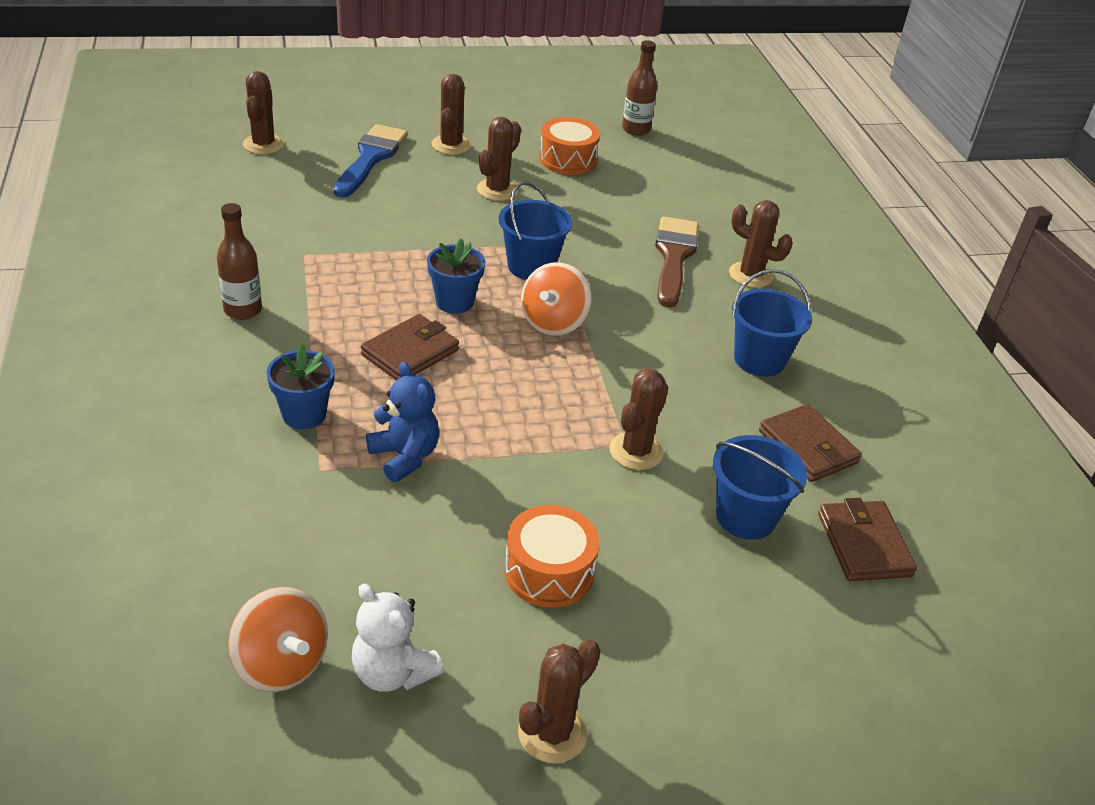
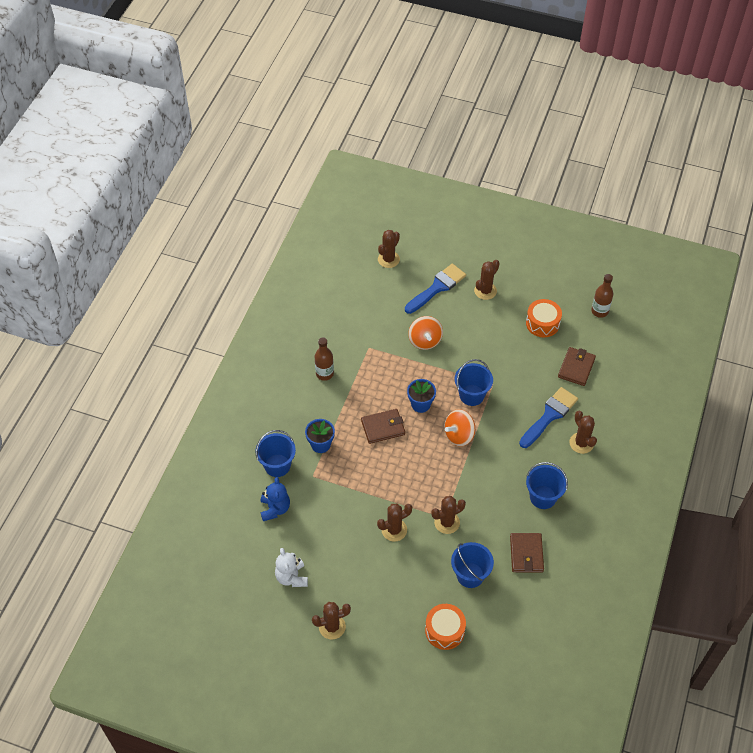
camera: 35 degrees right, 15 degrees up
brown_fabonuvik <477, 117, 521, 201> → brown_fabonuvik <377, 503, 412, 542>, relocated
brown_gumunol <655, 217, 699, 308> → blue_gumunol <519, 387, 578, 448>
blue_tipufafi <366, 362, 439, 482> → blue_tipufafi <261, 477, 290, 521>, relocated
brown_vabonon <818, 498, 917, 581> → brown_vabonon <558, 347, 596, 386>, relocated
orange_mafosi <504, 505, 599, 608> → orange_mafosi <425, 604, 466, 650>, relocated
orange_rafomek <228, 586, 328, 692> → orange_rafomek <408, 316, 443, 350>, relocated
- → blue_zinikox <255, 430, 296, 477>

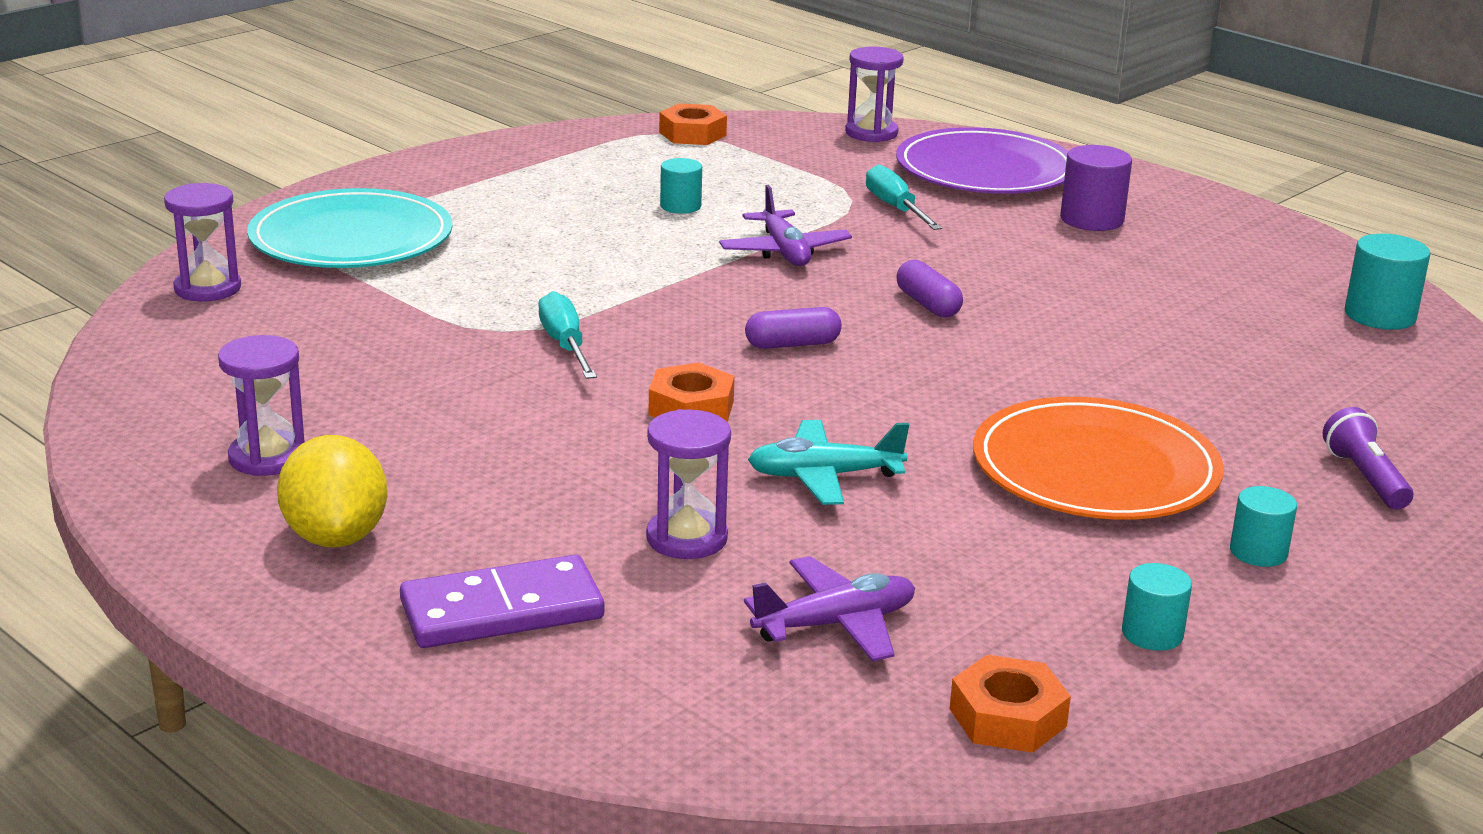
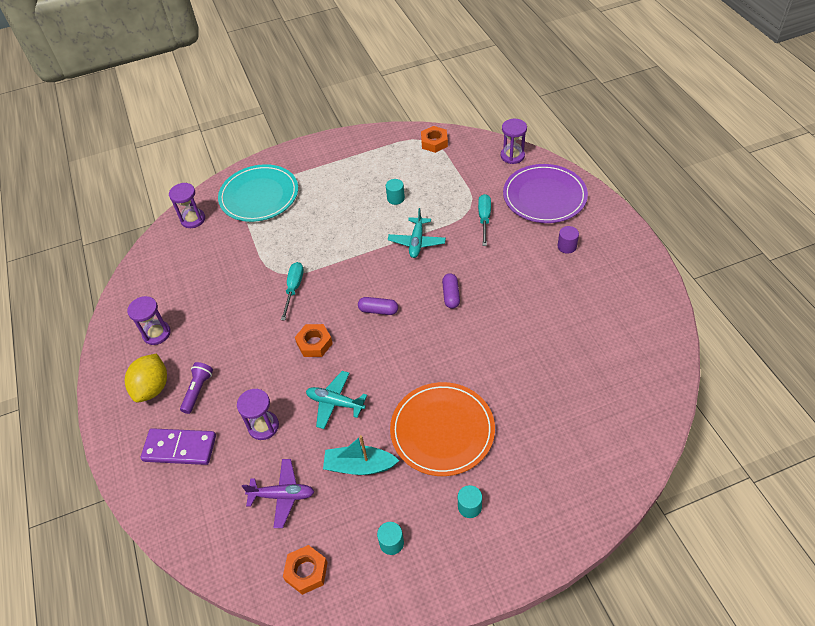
camera: 30 degrees right, 25 degrees up
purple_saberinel <1060, 145, 1132, 231> → purple_saberinel <558, 226, 579, 254>, x0.65
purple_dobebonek <719, 185, 852, 266> → turquoise_dobebonek <388, 208, 446, 258>
turquoise_saberinel <1345, 234, 1431, 330> → -
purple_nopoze <1322, 407, 1413, 509> → purple_nopoze <180, 362, 213, 414>, relocated
- → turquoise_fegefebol <323, 435, 399, 475>

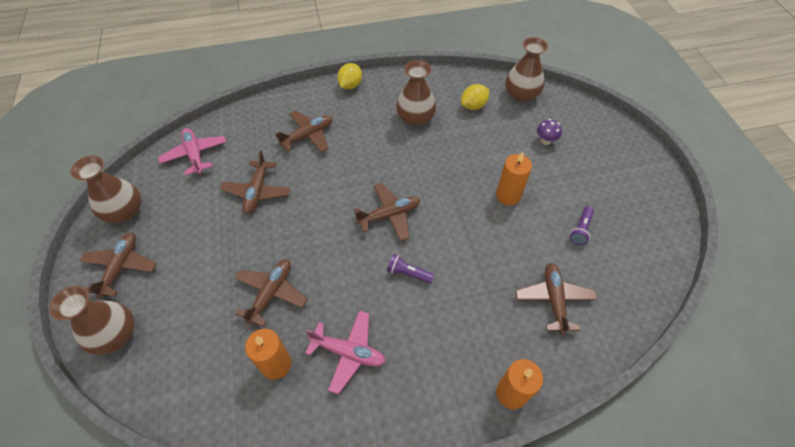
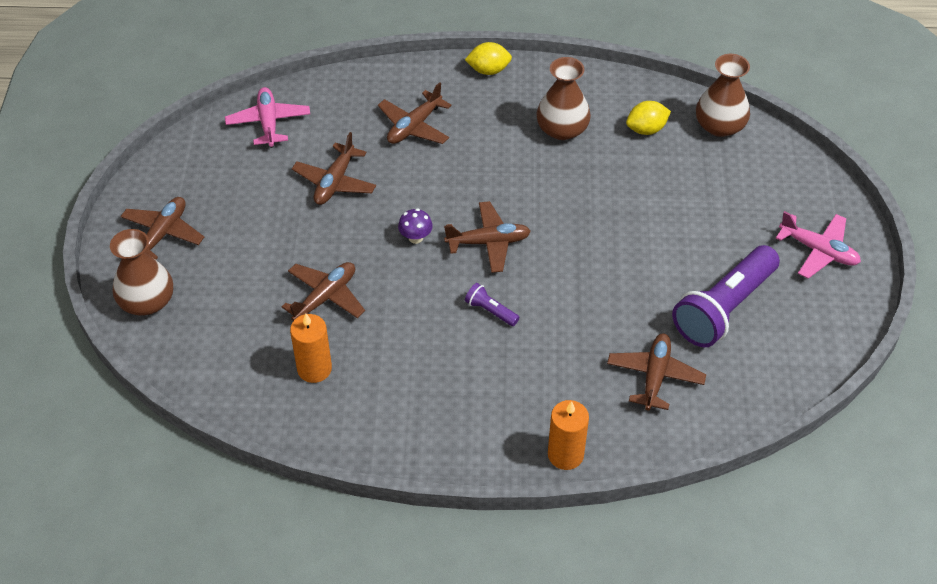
camera: 15 degrees right, 5 degrees down
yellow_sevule <337, 63, 362, 89> → yellow_sevule <465, 42, 512, 75>, 45 degrees clockwise
brown_dobebonek <275, 110, 332, 153> → brown_dobebonek <378, 82, 452, 144>, 150 degrees clockwise
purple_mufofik <537, 119, 562, 145> → purple_mufofik <398, 208, 433, 244>, relocated
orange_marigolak <496, 152, 532, 206> → -
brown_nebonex <71, 156, 141, 223> → -
purple_nopoze <570, 206, 594, 245> → purple_nopoze <672, 245, 780, 347>, x2.35
pink_dobebonek <305, 311, 385, 394> → pink_dobebonek <776, 211, 861, 279>, relocated

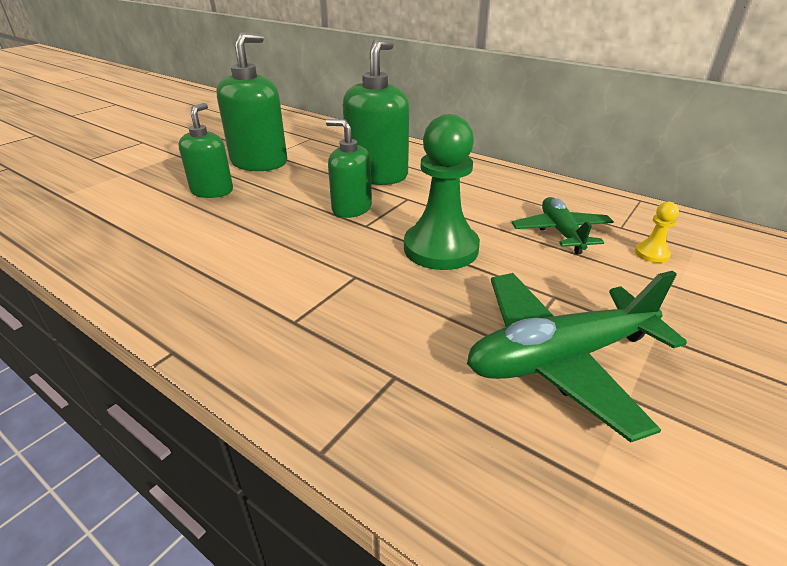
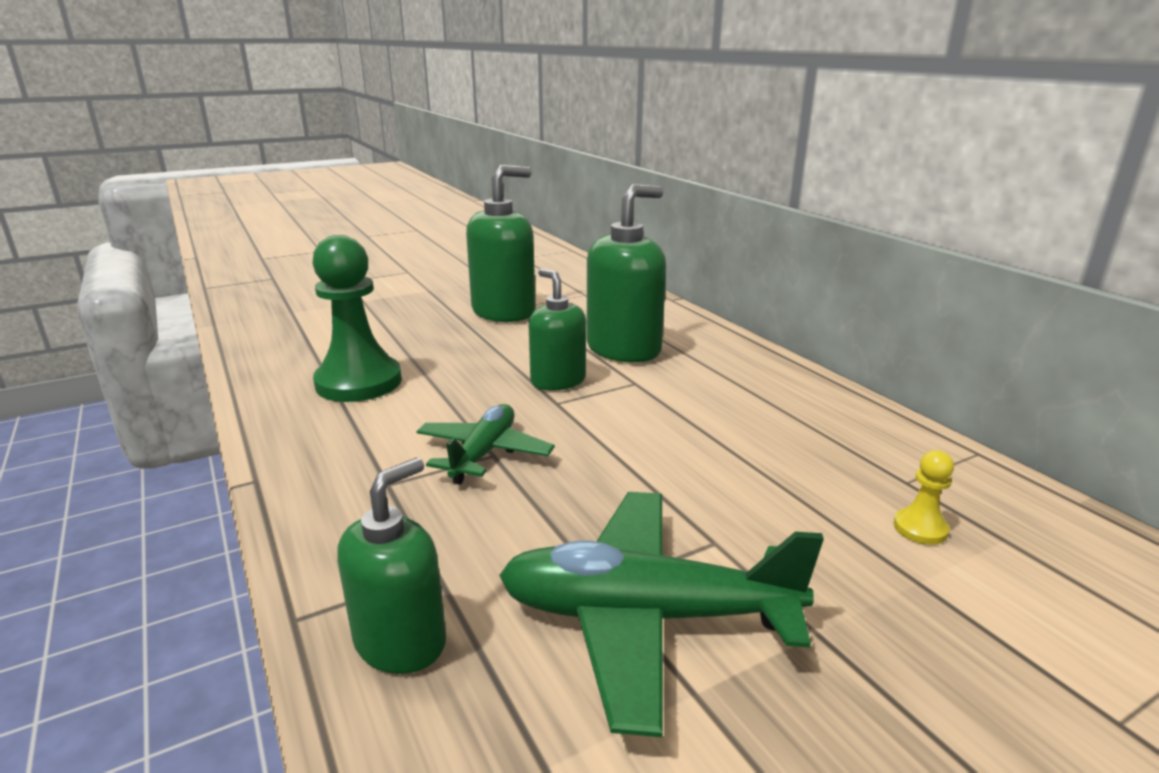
camera: 25 degrees right, 10 degrees down
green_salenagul <178, 103, 233, 198> → green_salenagul <337, 458, 446, 674>, relocated
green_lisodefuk <404, 114, 480, 270> → green_lisodefuk <312, 235, 402, 402>, relocated
green_dobebonek <512, 197, 614, 254> → green_dobebonek <416, 404, 555, 485>, relocated

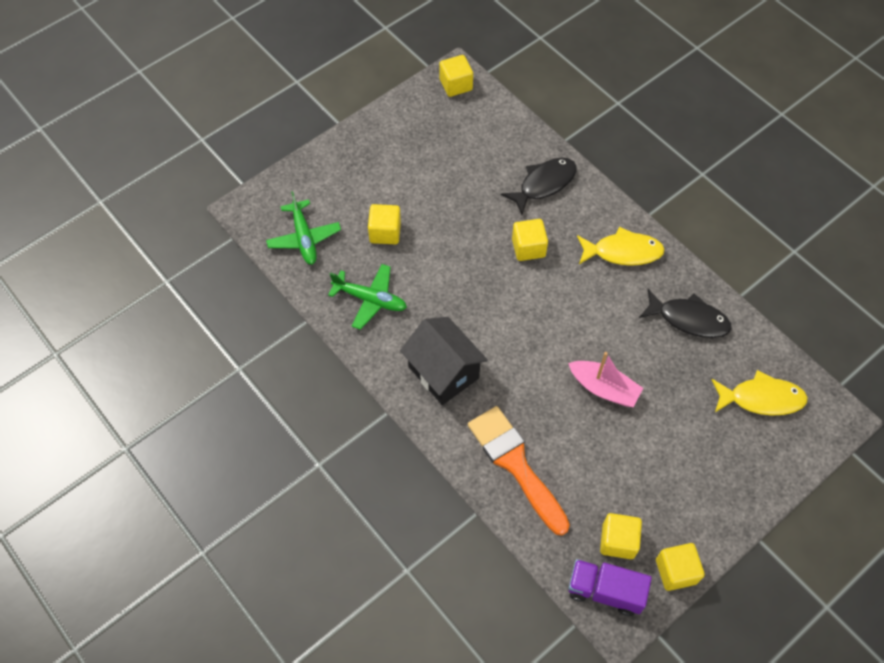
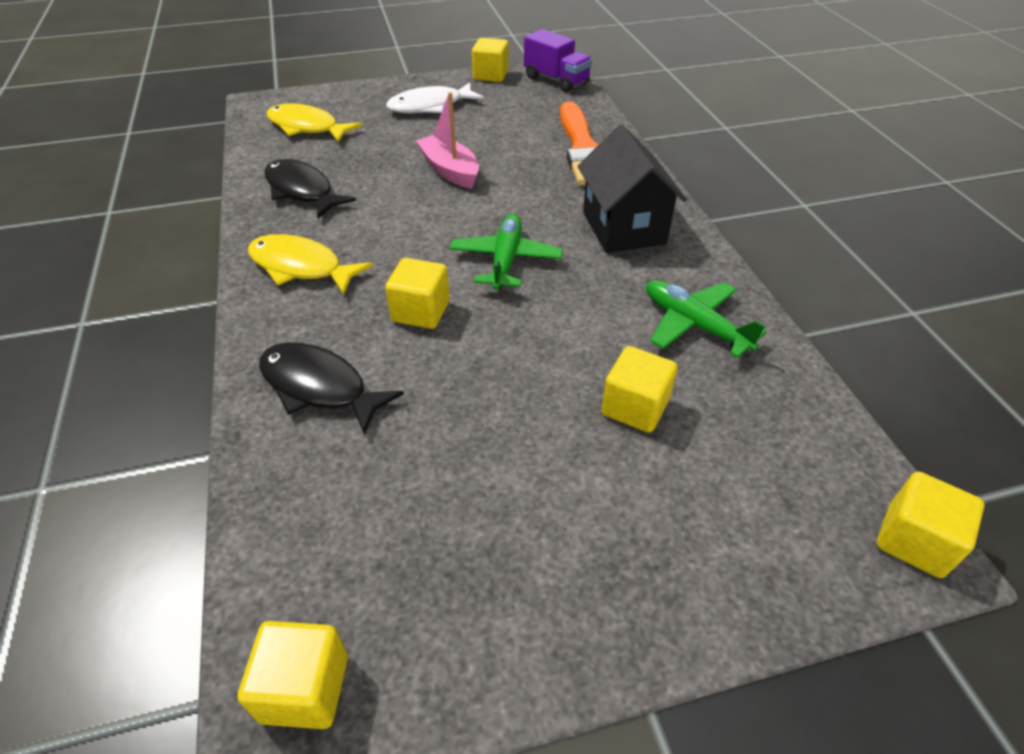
camera: 155 degrees left, 15 degrees down
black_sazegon <501, 158, 576, 215> → black_sazegon <259, 342, 404, 435>, 45 degrees clockwise
green_dobebonek <266, 191, 341, 265> → green_dobebonek <450, 214, 563, 290>, relocated
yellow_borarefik <600, 513, 642, 559> → yellow_borarefik <877, 472, 985, 578>, relocated
- → white_sazegon <386, 83, 484, 113>

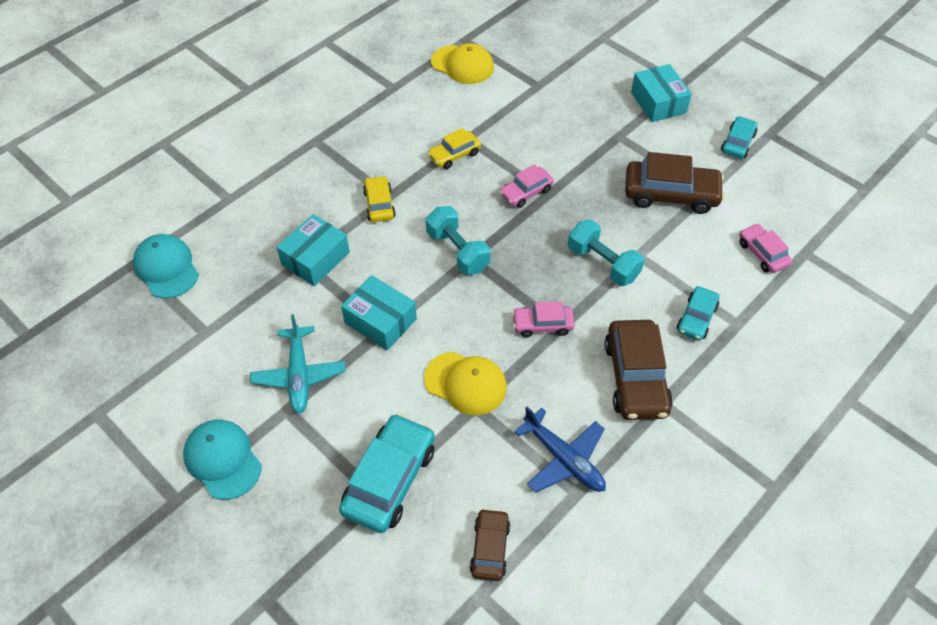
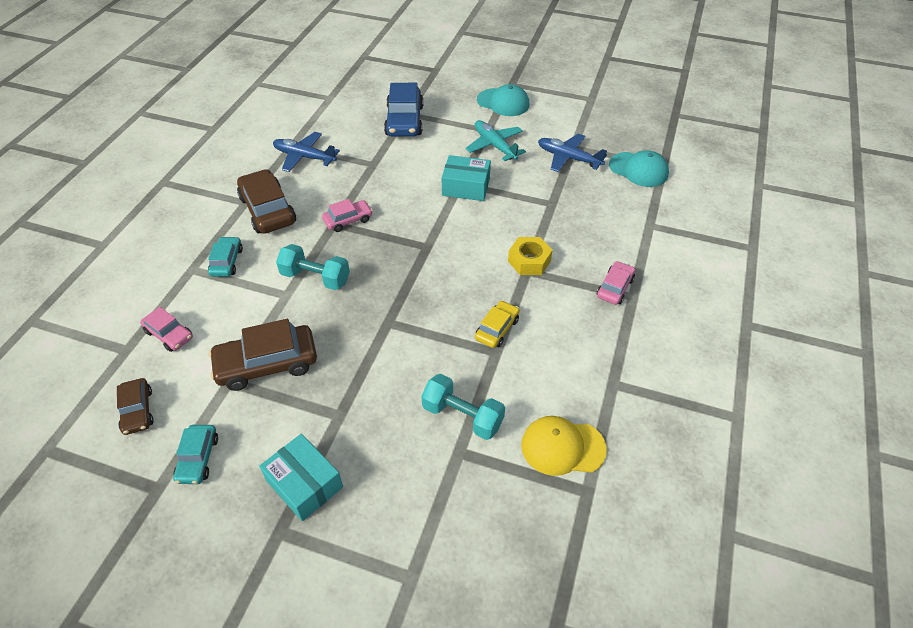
camera: 155 degrees right, 5 degrees down
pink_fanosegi <500, 164, 554, 208> → pink_fanosegi <597, 261, 635, 305>, relocated
yellow_fanosegi <363, 176, 396, 222> → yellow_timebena <508, 237, 553, 275>
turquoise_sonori <426, 206, 490, 275> → turquoise_sonori <421, 374, 505, 440>, relocated
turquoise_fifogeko <276, 214, 350, 286> → -
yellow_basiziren <424, 352, 507, 415> → -
turquoise_fanosegi <339, 414, 435, 533> → blue_fanosegi <384, 83, 424, 136>
brown_fanosegi <470, 508, 510, 581> → brown_fanosegi <117, 378, 154, 435>, relocated
- → blue_dobebonek <538, 134, 607, 172>

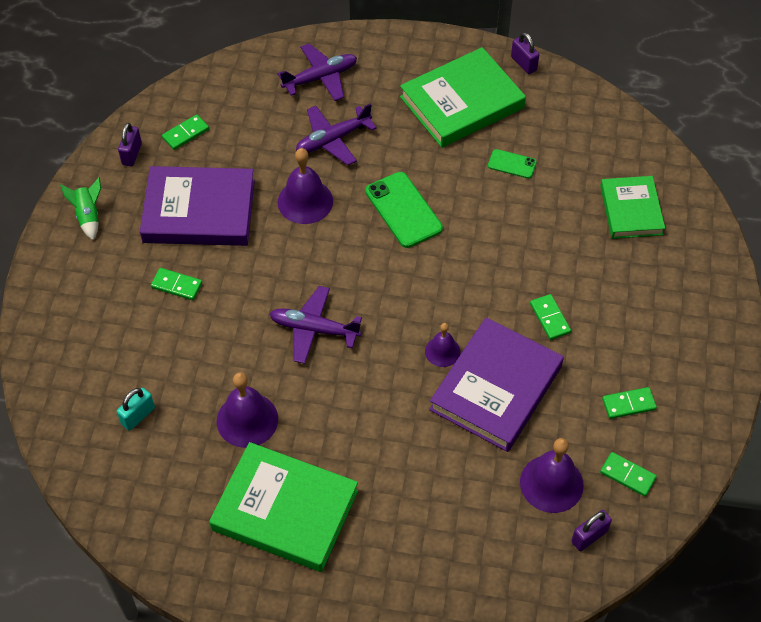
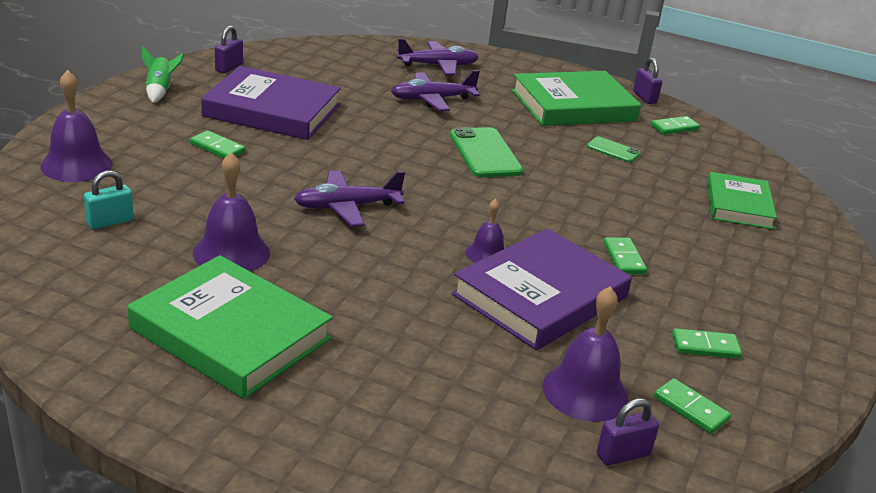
camera: 10 degrees right, 25 degrees down
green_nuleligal <162, 114, 209, 150> → green_nuleligal <651, 116, 700, 135>, relocated
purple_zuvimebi <278, 148, 333, 224> → purple_zuvimebi <40, 70, 113, 182>, relocated
purple_dobebonek <270, 286, 362, 364> → purple_dobebonek <294, 170, 405, 227>, 45 degrees counterclockwise

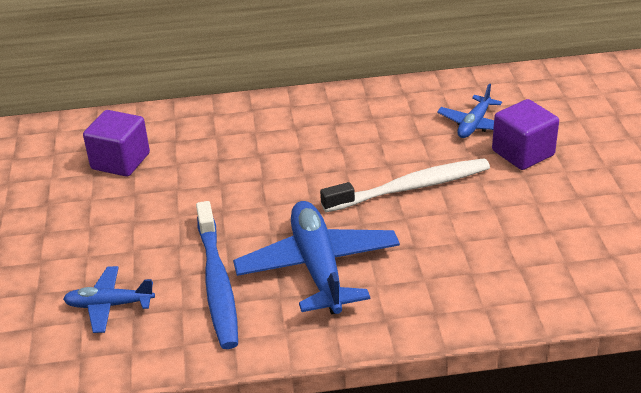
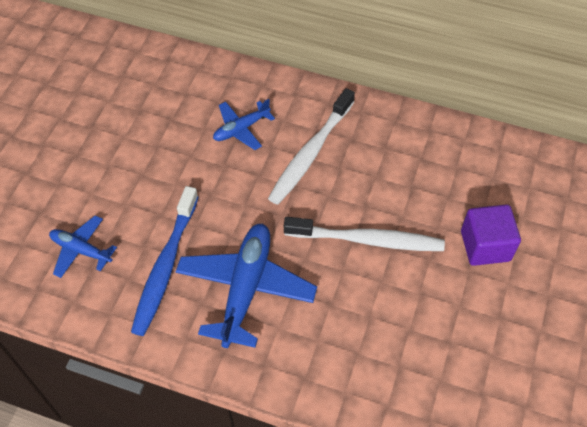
camera: 25 degrees right, 20 degrees up
blue_dobebonek <437, 83, 502, 138> → blue_dobebonek <213, 99, 275, 150>, relocated
purple_borarefik <83, 110, 150, 177> → -
- → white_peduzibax <268, 88, 355, 205>

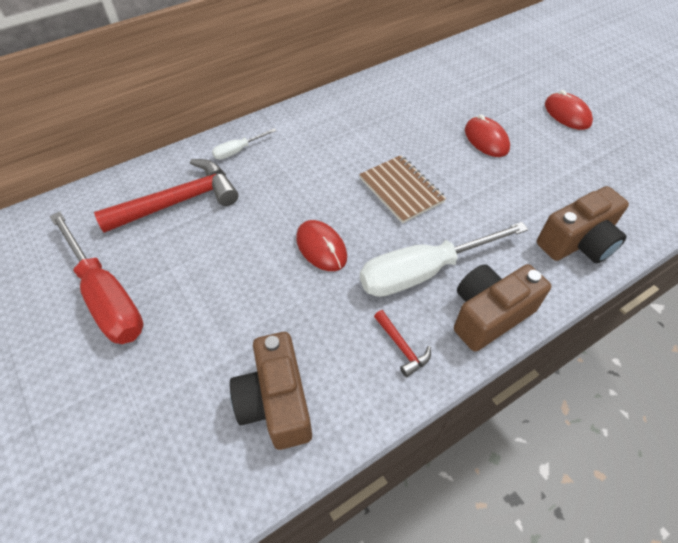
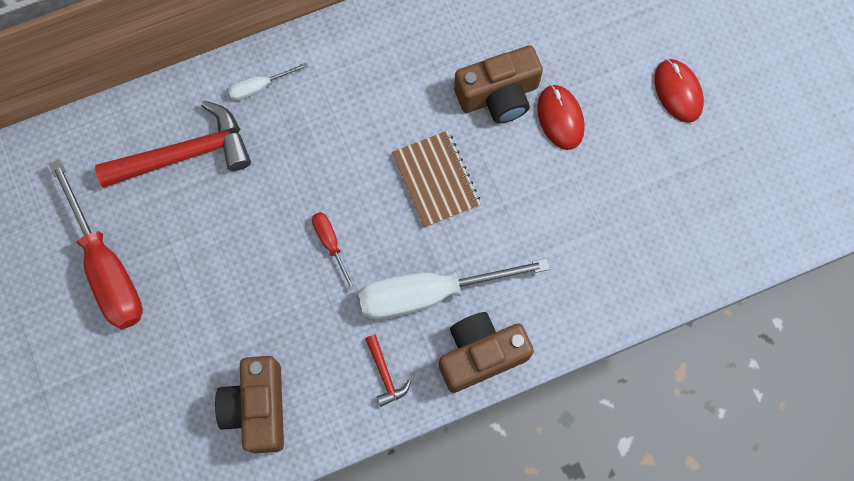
camera: 10 degrees right, 20 degrees up
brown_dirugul <537, 186, 629, 263> → brown_dirugul <454, 45, 543, 123>, relocated
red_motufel <296, 220, 347, 271> → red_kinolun <312, 212, 356, 291>

